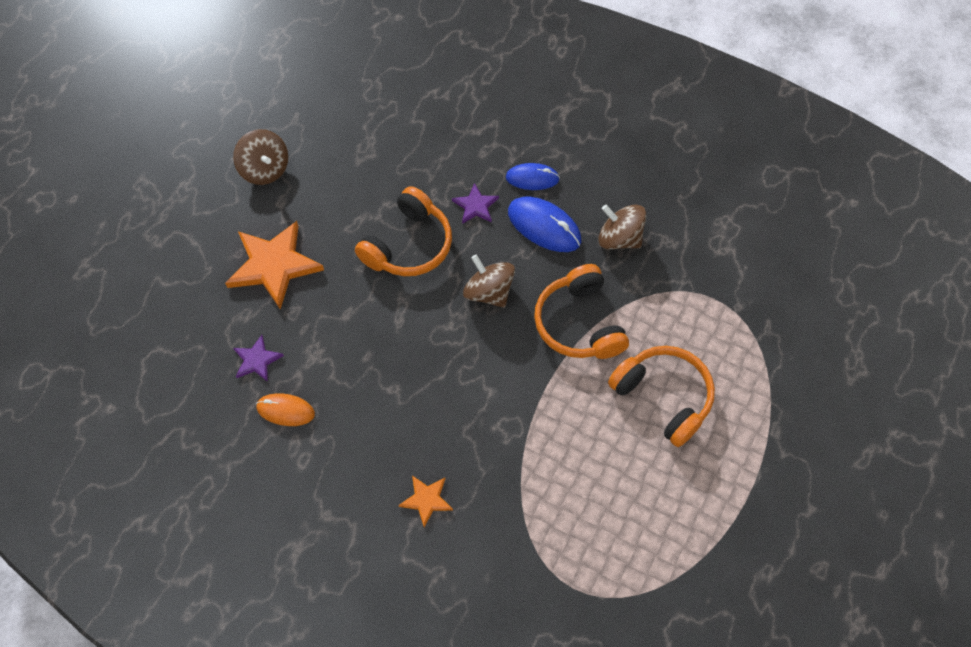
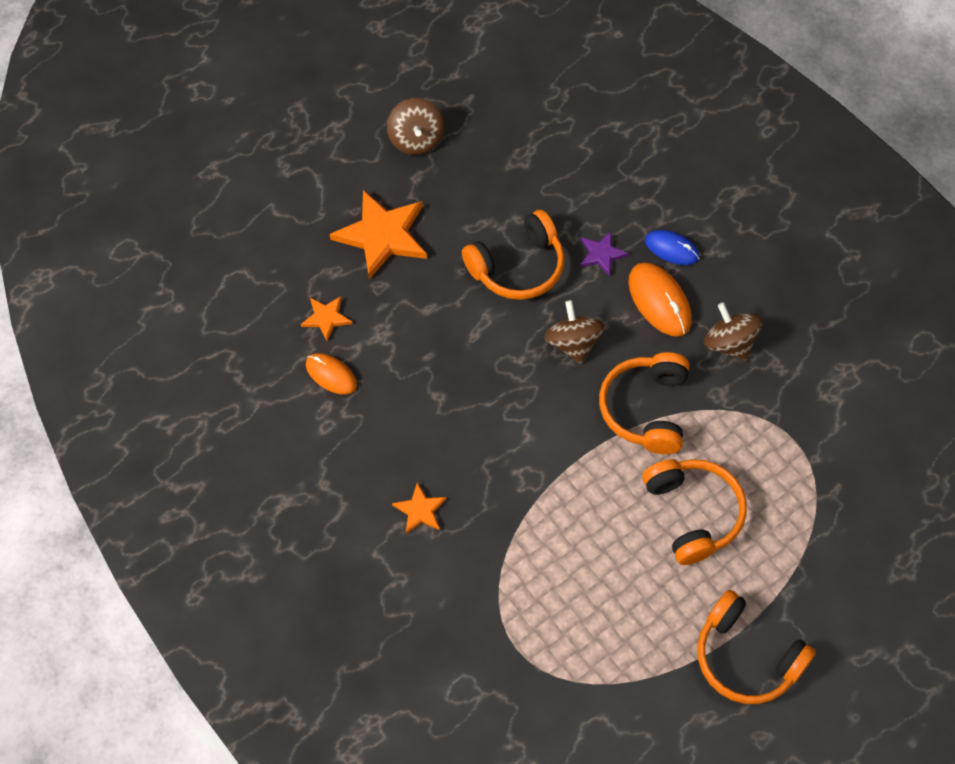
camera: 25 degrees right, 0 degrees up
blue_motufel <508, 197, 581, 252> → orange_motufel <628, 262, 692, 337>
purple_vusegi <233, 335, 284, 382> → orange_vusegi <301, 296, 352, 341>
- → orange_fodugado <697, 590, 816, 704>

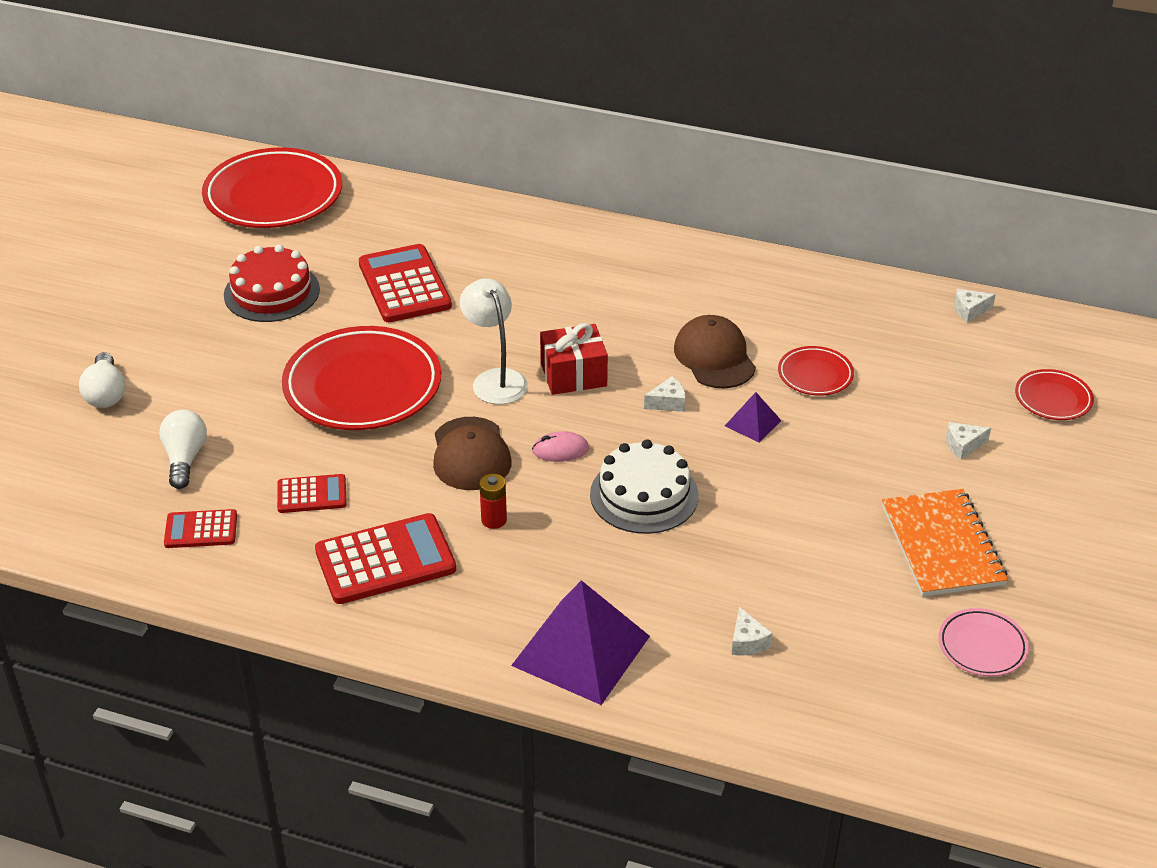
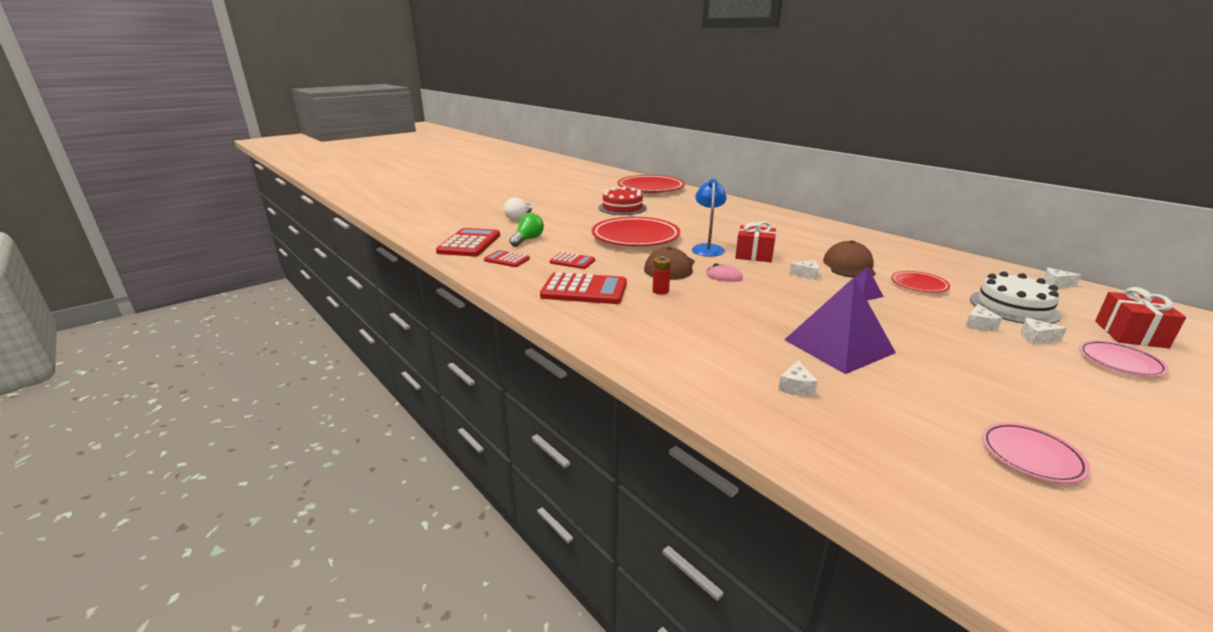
camera: 30 degrees right, 15 degrees down
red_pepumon <359, 244, 452, 322> → red_pepumon <436, 228, 500, 256>, relocated
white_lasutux <460, 278, 528, 404> → blue_lasutux <692, 179, 727, 257>
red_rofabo <1015, 369, 1094, 420> → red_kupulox <1095, 287, 1186, 348>
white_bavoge <159, 410, 207, 489> → green_bavoge <509, 213, 544, 247>
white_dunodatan <590, 440, 699, 534> → white_dunodatan <970, 272, 1061, 324>, relocated
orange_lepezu <882, 489, 1008, 597> → -
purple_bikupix <511, 580, 650, 705> → purple_bikupix <784, 278, 896, 374>, relocated
- → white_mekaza <965, 304, 1002, 331>
- → pink_rofabo <1079, 340, 1169, 377>

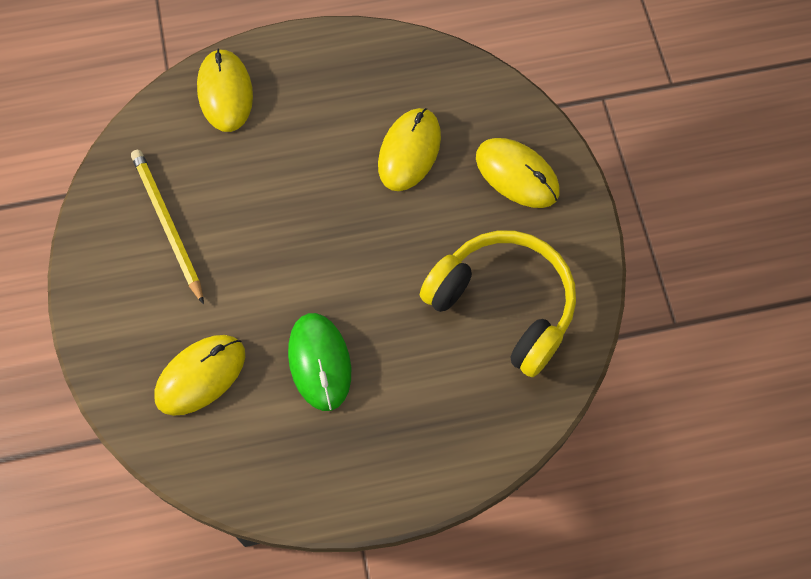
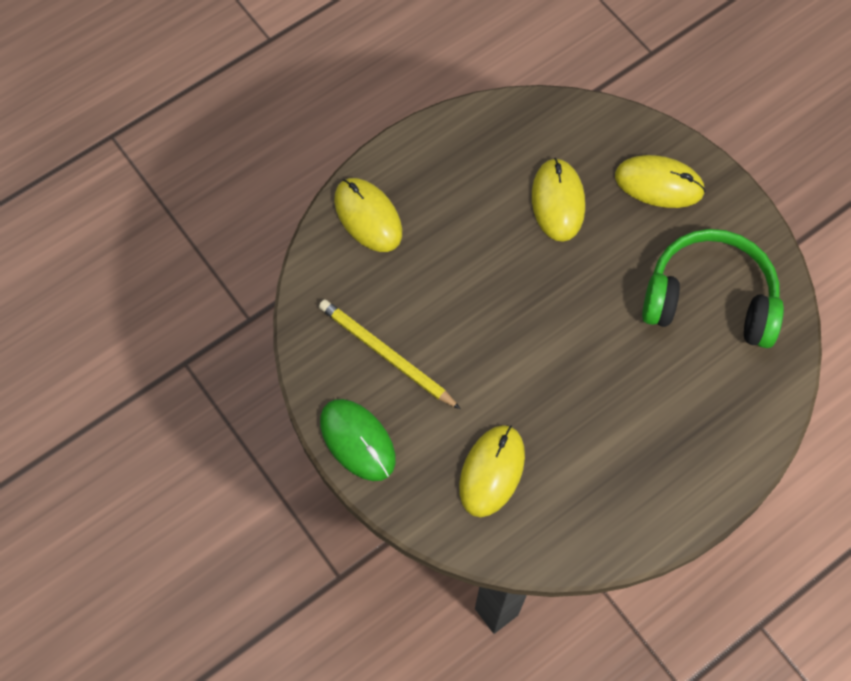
camera: 25 degrees left, 0 degrees up
yellow_fodugado <420, 231, 576, 377> → green_fodugado <642, 229, 784, 348>
green_motufel <288, 313, 351, 411> → green_motufel <320, 399, 396, 481>, relocated

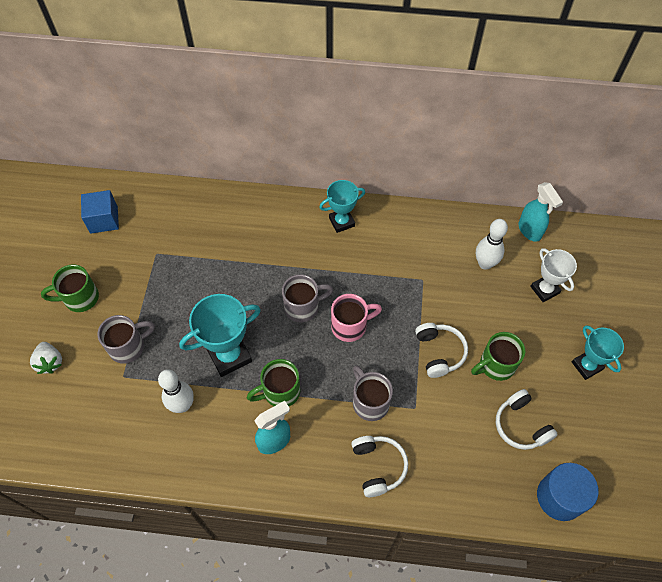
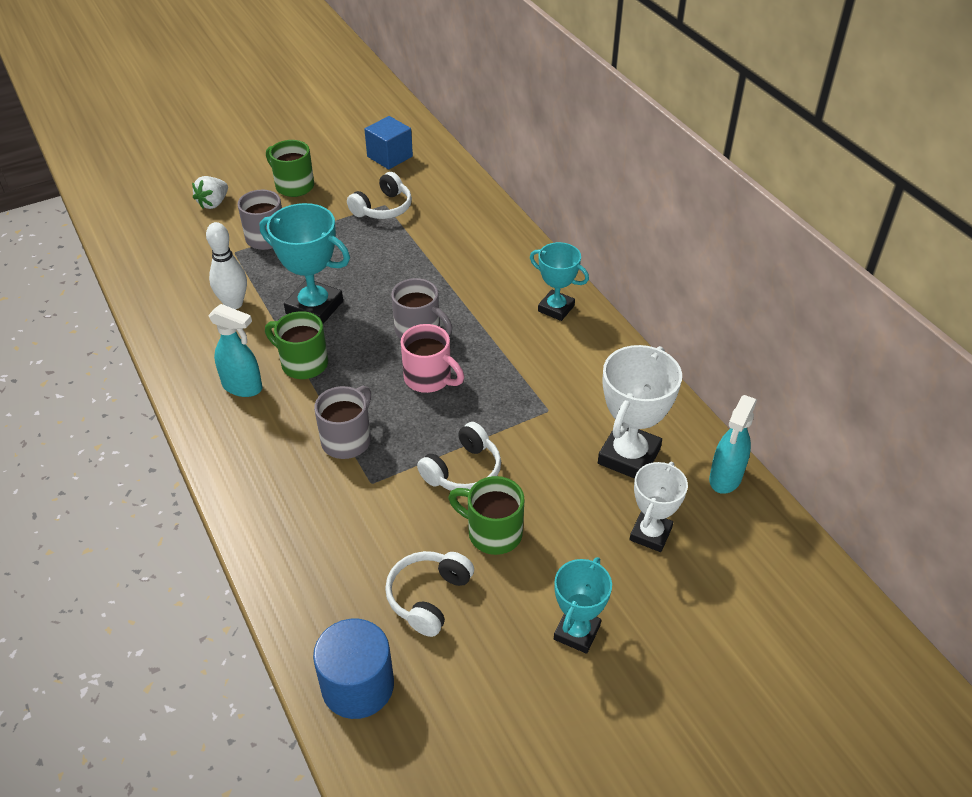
camera: 55 degrees right, 15 degrees down
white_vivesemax <476, 219, 508, 270> → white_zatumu <598, 345, 682, 479>
white_fodugado <351, 436, 408, 497> → white_fodugado <347, 172, 412, 219>, relocated

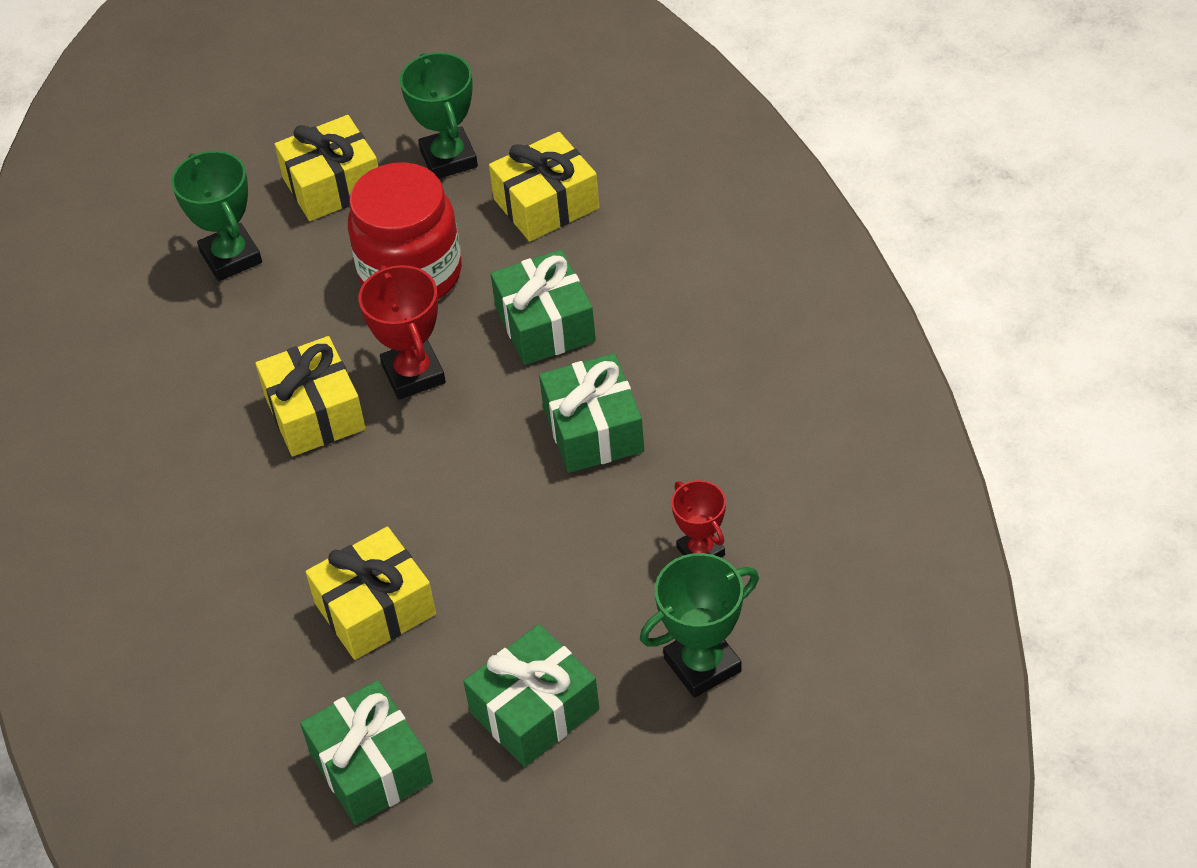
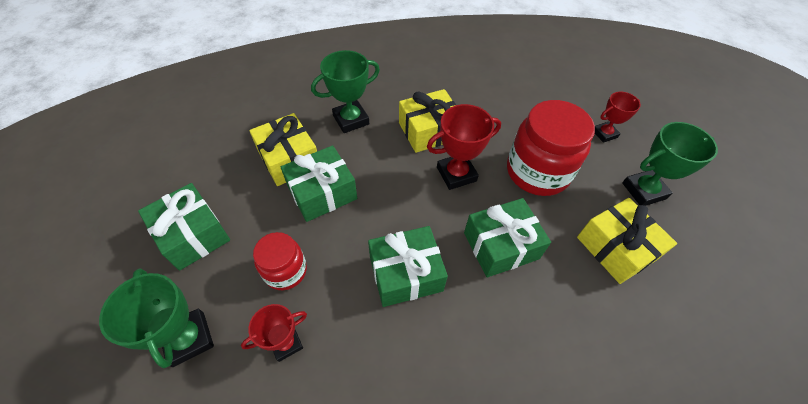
camera: 85 degrees right, 5 degrees up
yellow_kupulox <275, 115, 378, 221> → red_zatumu <595, 92, 641, 143>
green_zatumu <171, 151, 262, 281> → green_zatumu <311, 50, 380, 133>, relocated
green_kupulox <300, 680, 433, 825> → green_kupulox <281, 145, 357, 222>, relocated
- → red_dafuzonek <253, 232, 307, 290>

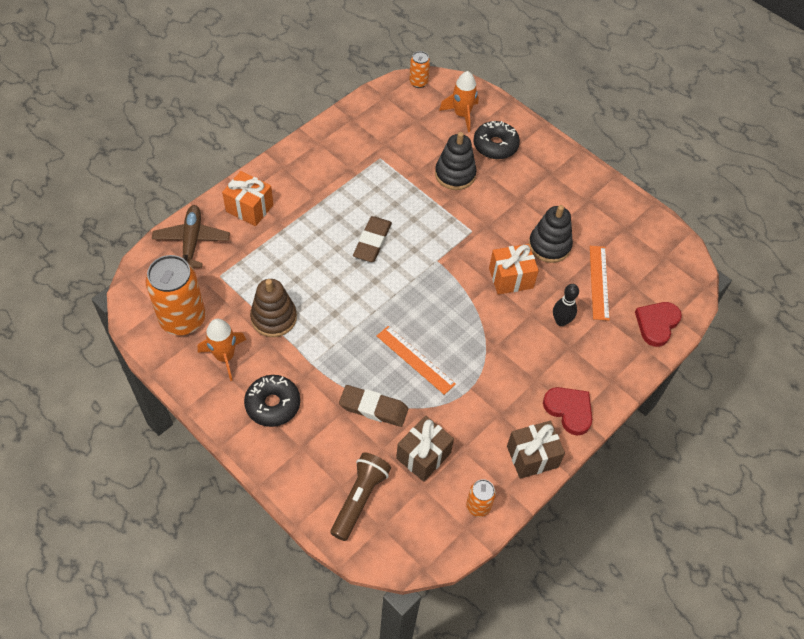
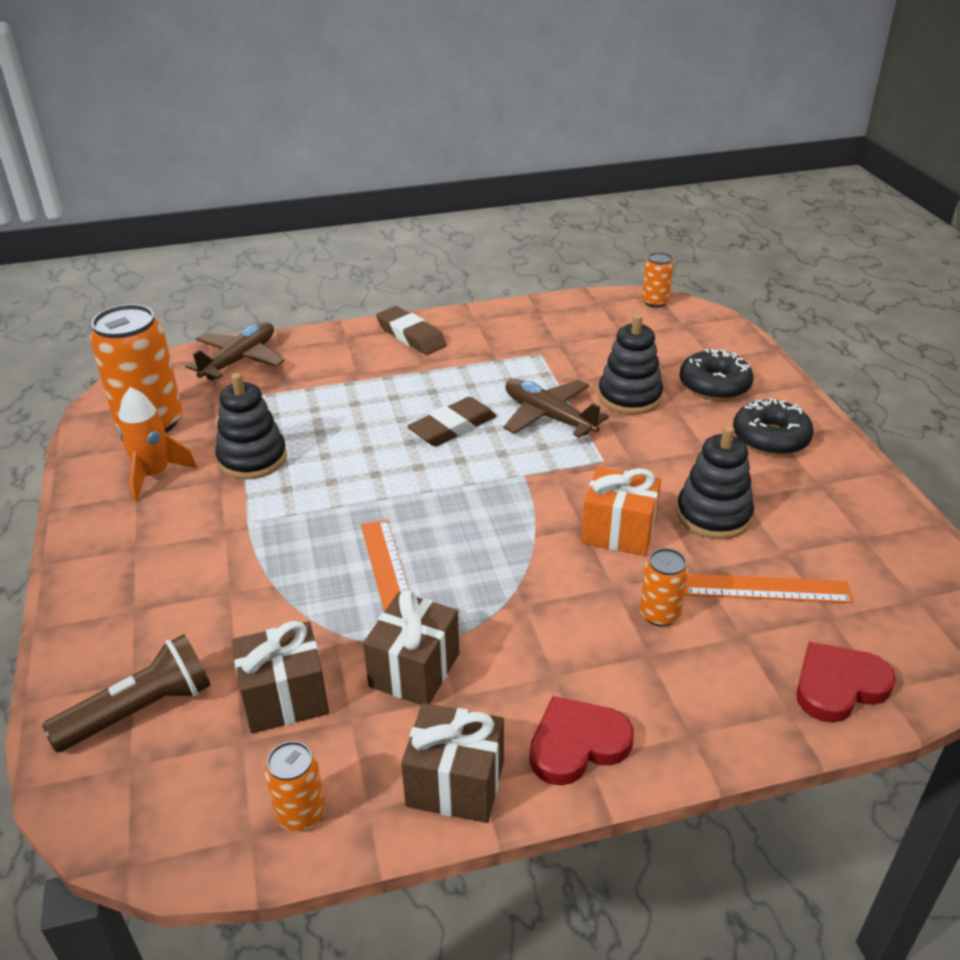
camera: 35 degrees right, 20 degrees down
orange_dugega <439, 71, 479, 132> → -
orange_kupulox <222, 171, 273, 226> → -
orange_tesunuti <590, 246, 610, 321> → orange_tesunuti <685, 574, 853, 603>, 60 degrees clockwise
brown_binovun <250, 279, 297, 337> → black_binovun <215, 373, 287, 480>
black_vivesemax <553, 284, 579, 326> → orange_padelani <640, 548, 689, 626>
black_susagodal <244, 375, 300, 427> → black_susagodal <733, 398, 814, 456>, relocated
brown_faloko <339, 385, 408, 427> → brown_faloko <376, 306, 447, 355>, relocated
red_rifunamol <543, 387, 592, 435> → red_rifunamol <529, 696, 634, 785>, 105 degrees counterclockwise
- → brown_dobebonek <504, 379, 609, 438>
- → brown_kupulox <363, 589, 459, 705>

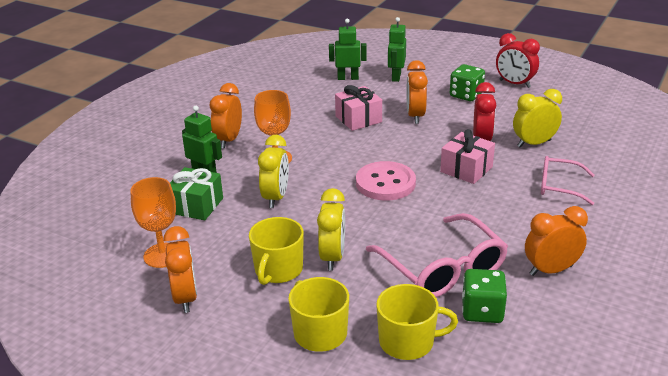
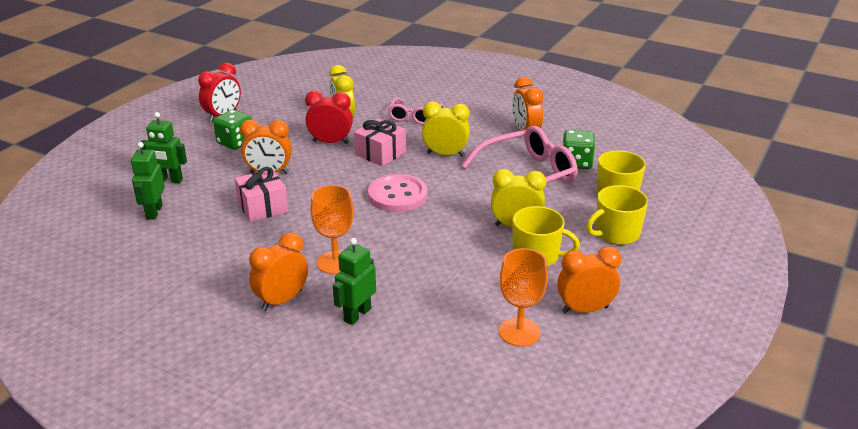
camera: 90 degrees left, 0 degrees up
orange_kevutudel <210, 83, 242, 149> → orange_kevutudel <249, 232, 308, 311>, 120 degrees clockwise
yellow_kevutudel <258, 135, 289, 208> → yellow_kevutudel <422, 101, 470, 156>, relocated
green_kupulox <170, 167, 223, 220> → -

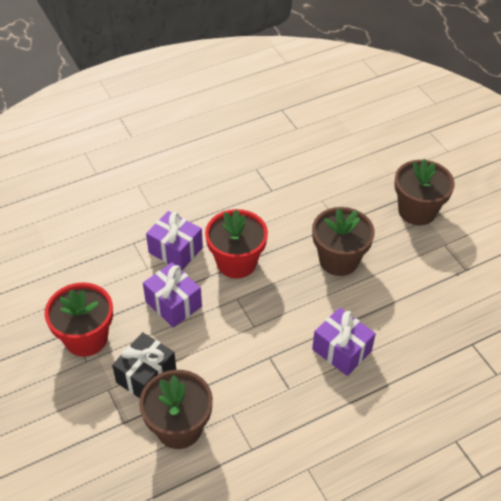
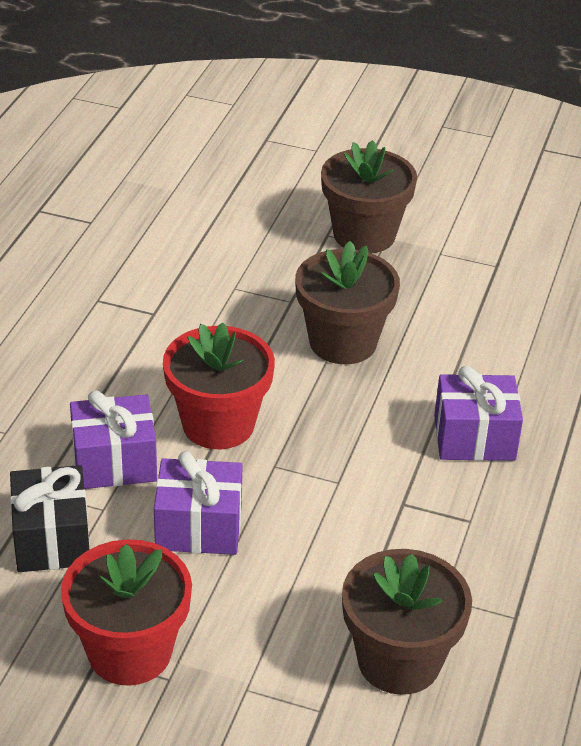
camera: 45 degrees left, 10 degrees down
black_kupulox <112, 332, 176, 398> → black_kupulox <10, 465, 89, 572>, relocated

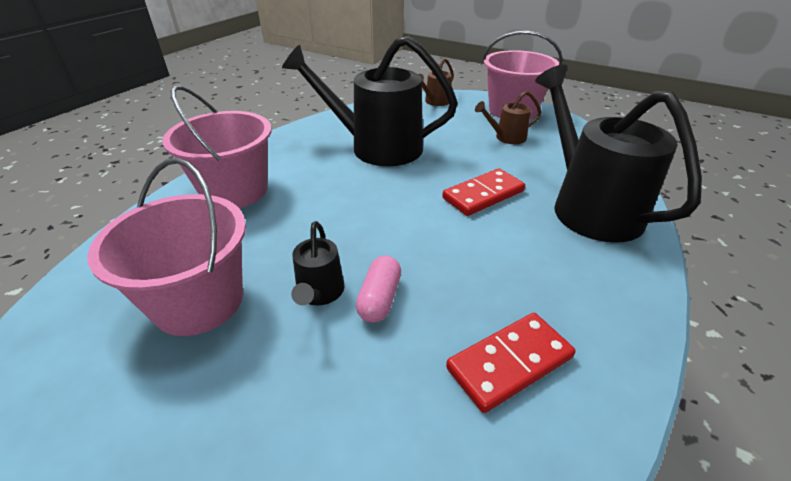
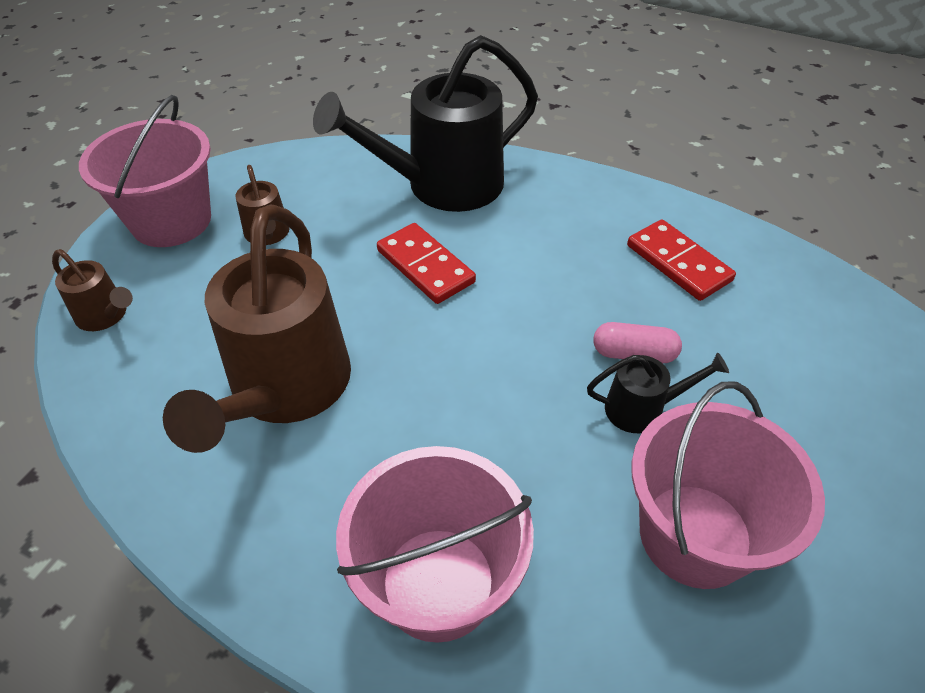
camera: 95 degrees left, 10 degrees up
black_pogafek <282, 36, 458, 166> → brown_pogafek <163, 205, 351, 453>

